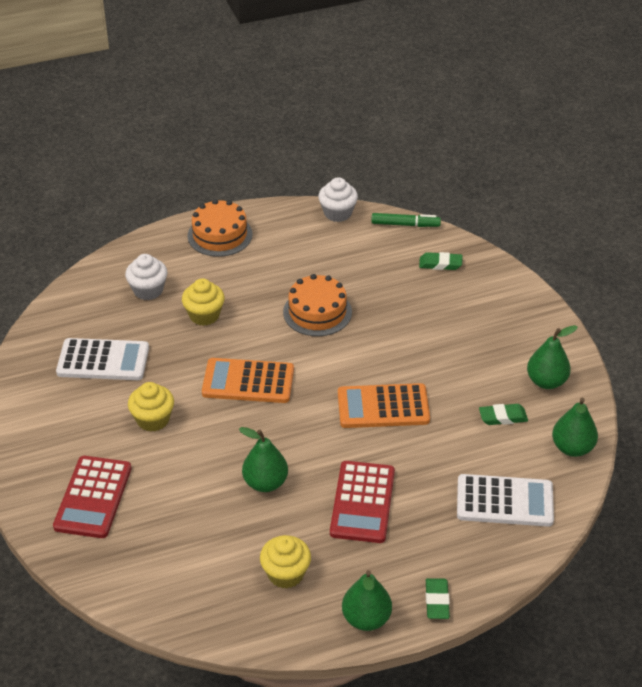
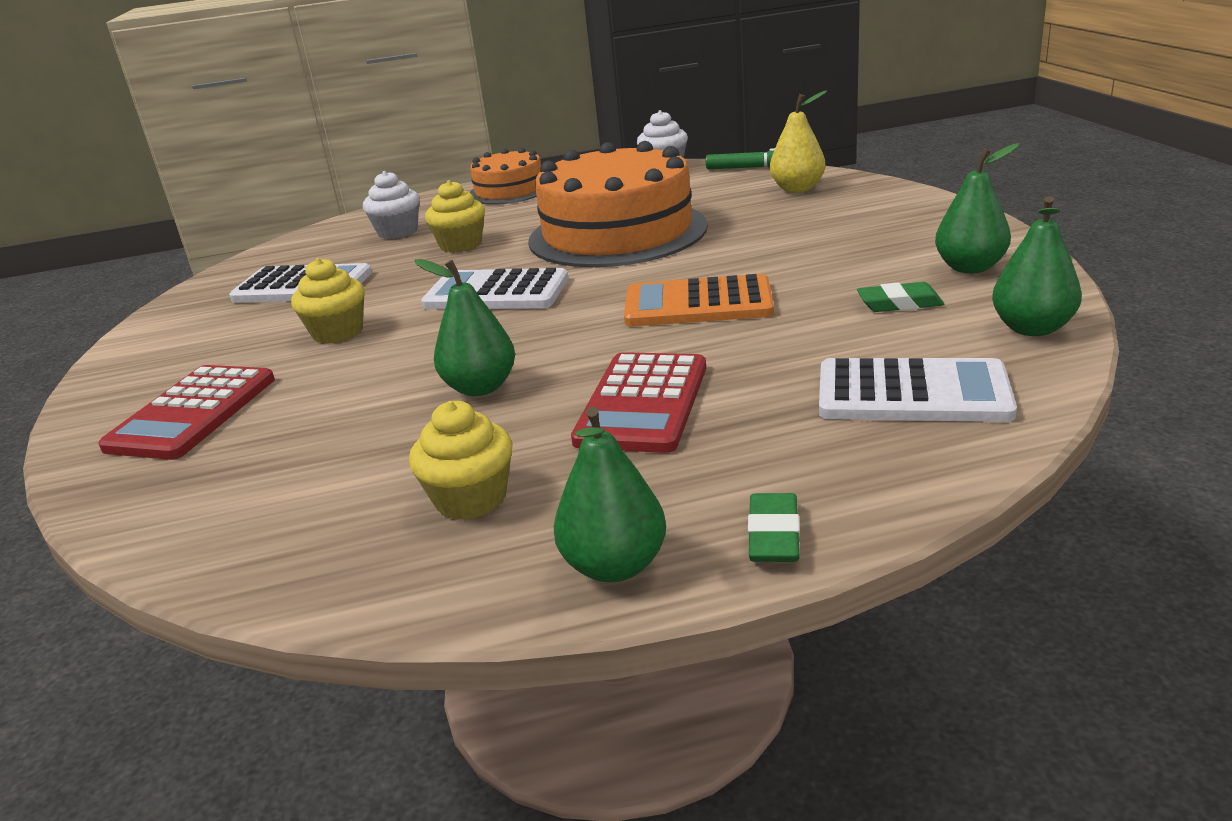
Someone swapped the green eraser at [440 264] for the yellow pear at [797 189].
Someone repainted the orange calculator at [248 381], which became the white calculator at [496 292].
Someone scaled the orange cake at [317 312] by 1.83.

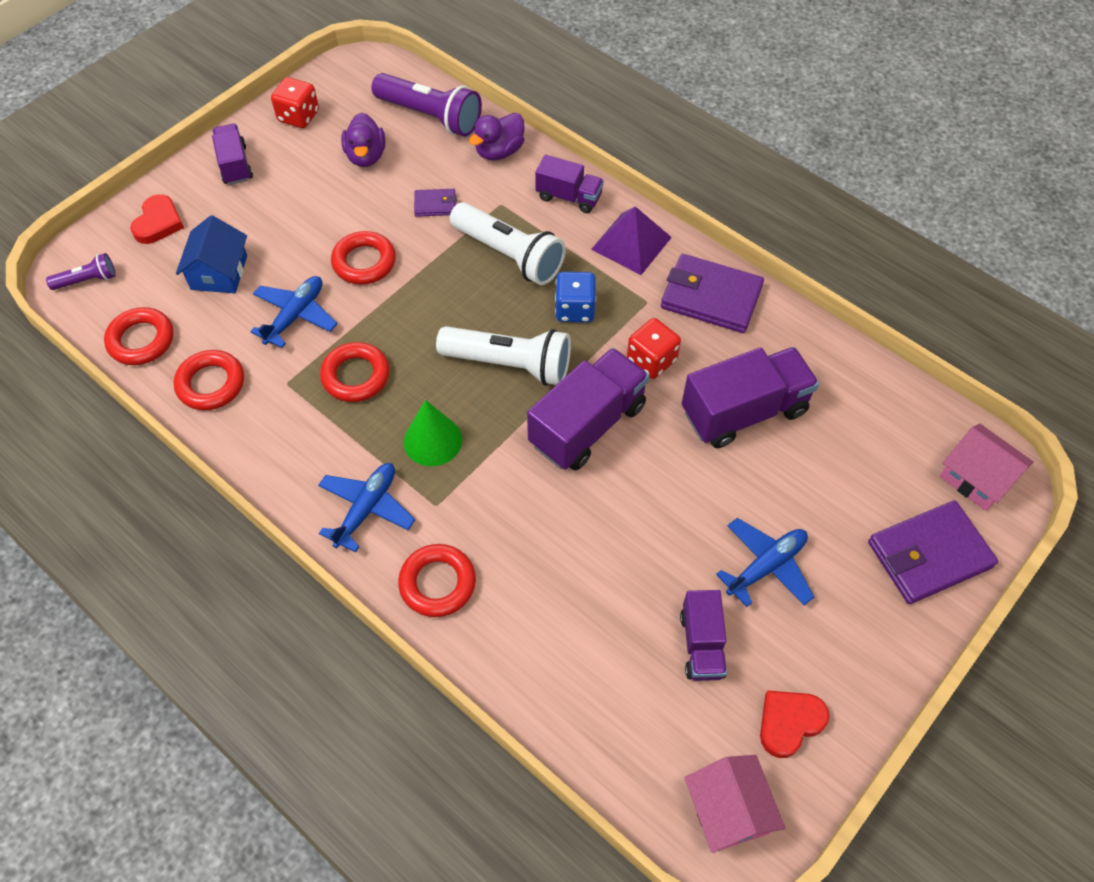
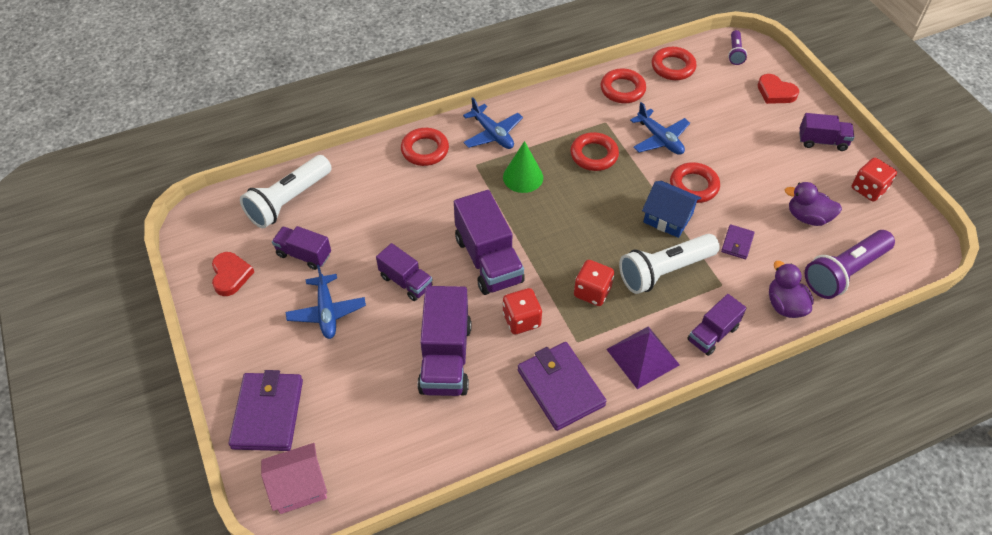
Someone took away the pink house at [728 810].
Someone put down the purple truck at [406 281].
Someone carried the blue house from [219 272] to [668 218].
Someone carried the white flashlight from [510 364] to [288 201].
Someone repainted the blue dice at [575 309], which became the red dice at [592 292].
Someone rotated the purple wallet at [711 297] by 75 degrees counterclockwise.

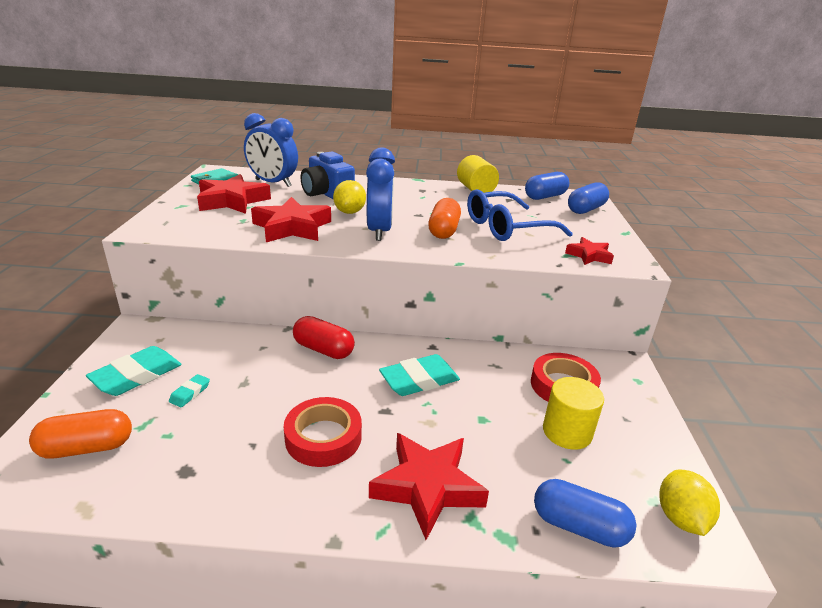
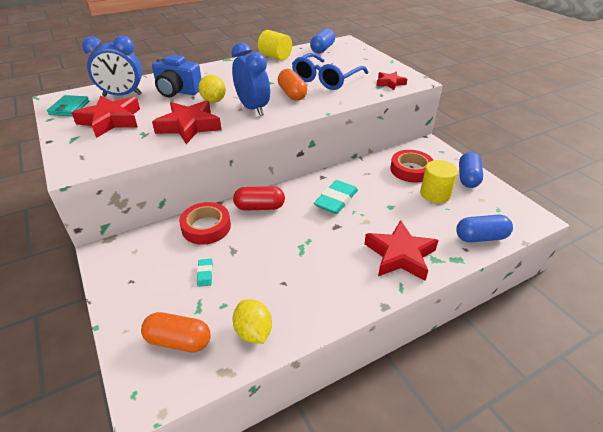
Someone took away the turquoise eraser at [137 375].
Someone carried the red tape from [323 437] to [206 227].
Someone carried the blue capsule from [585 209] to [467 178].
Someone carried the yellow lemon from [680 518] to [253 332].
Someone rotated the orange capsule at [87 448] by 60 degrees clockwise.

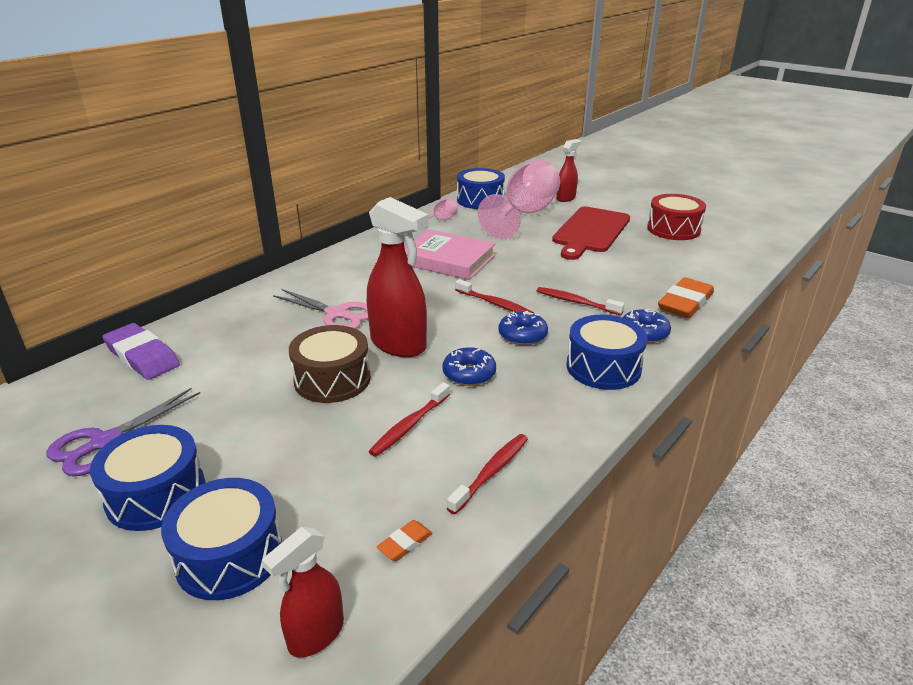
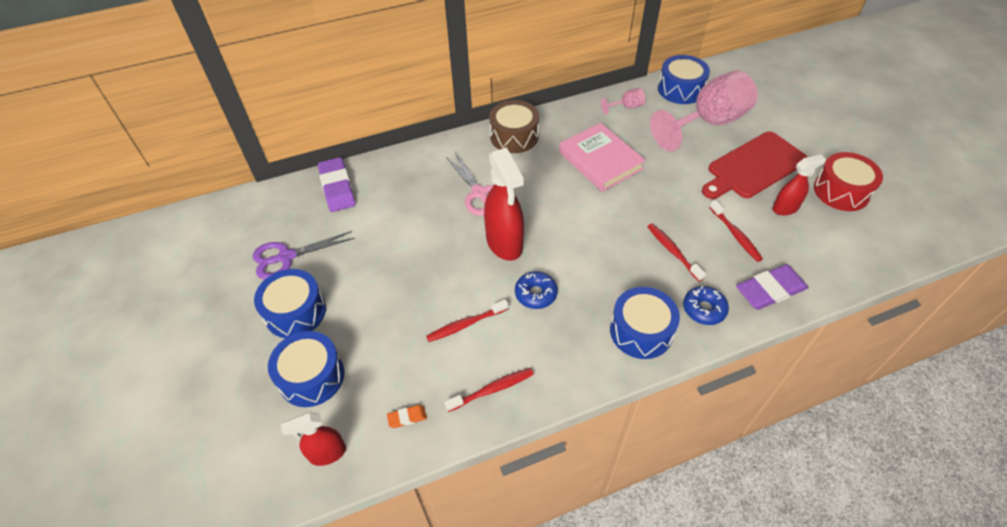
Someone took away the blue donut at [522 335].
Someone carried the brown drum from [332 379] to [514 136].
Someone carried the red toothbrush from [494 304] to [735 234].
Someone carried the red spray bottle from [566 198] to [785 208].
Someone repainted the orange eraser at [685 303], which became the purple eraser at [770 290].

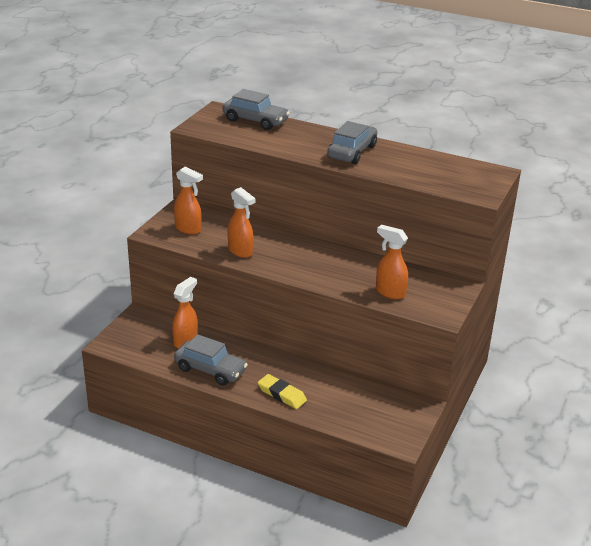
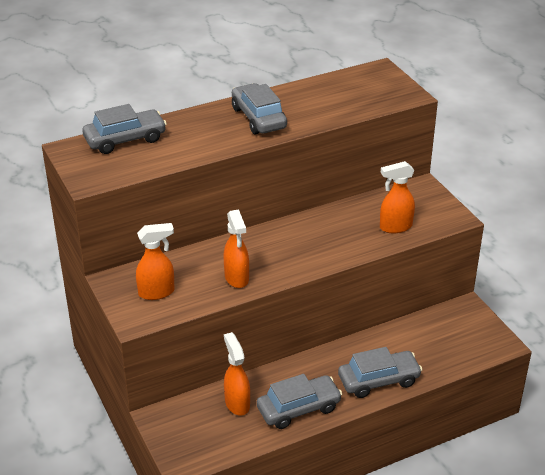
Someone swapped the yellow eraser at [282 394] for the grey car at [378 380].
Someone rotated the orange spray bottle at [240 251] by 75 degrees clockwise.

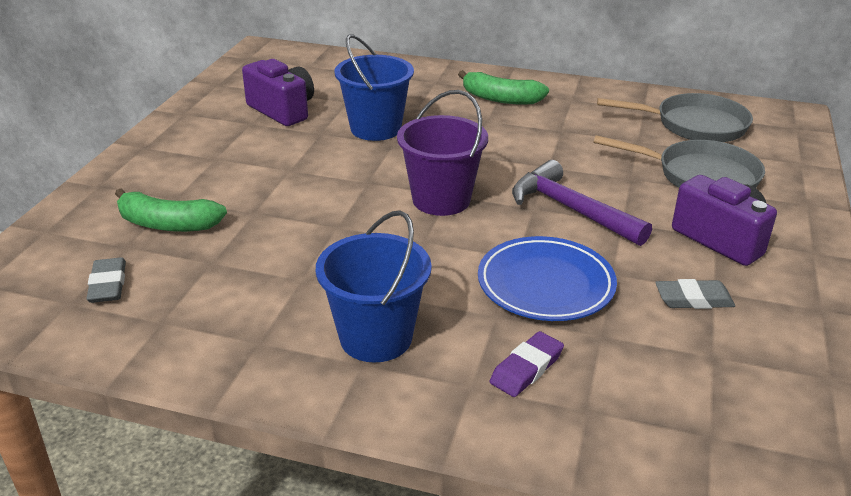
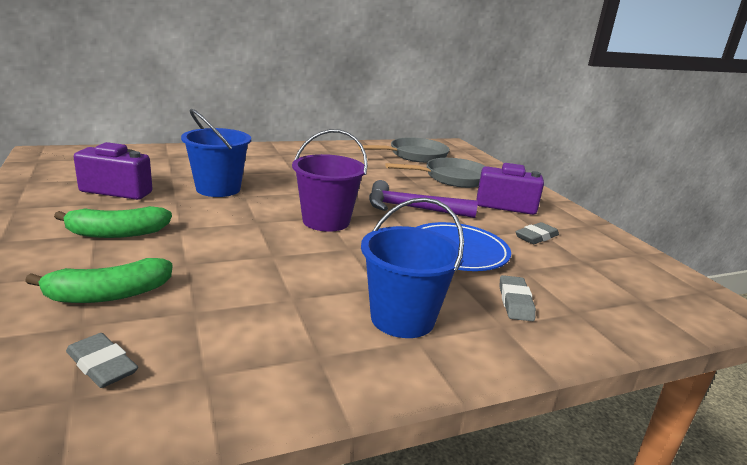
Someone carried the green banana from [501 98] to [117 233].
Someone repainted the purple eraser at [526 368], which became the grey eraser at [515 302].

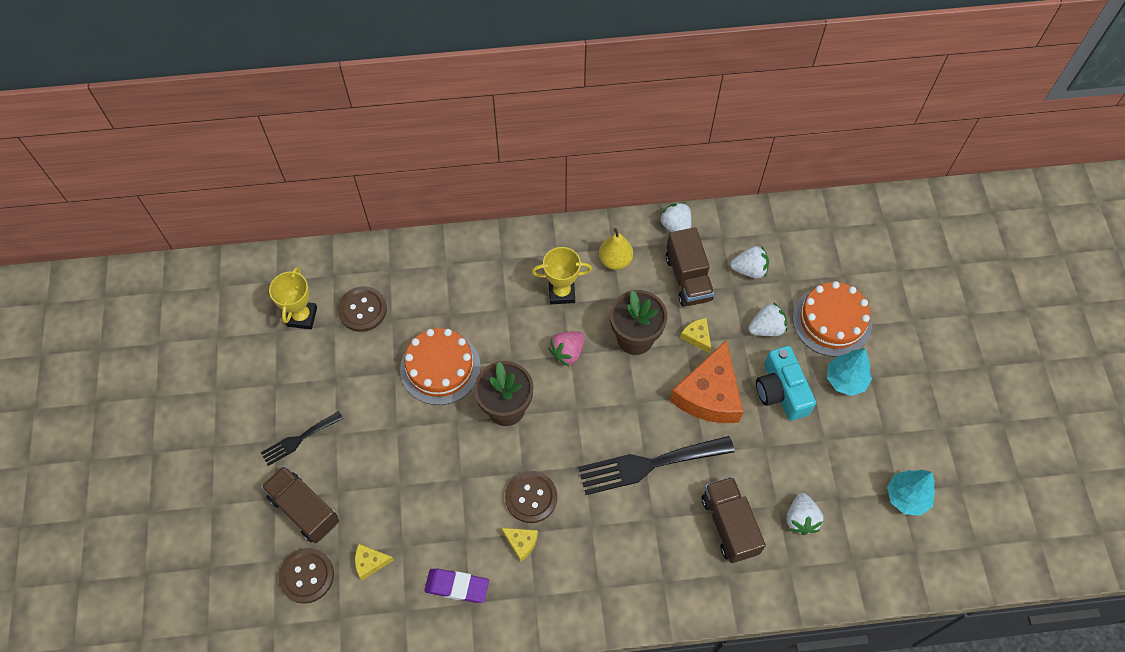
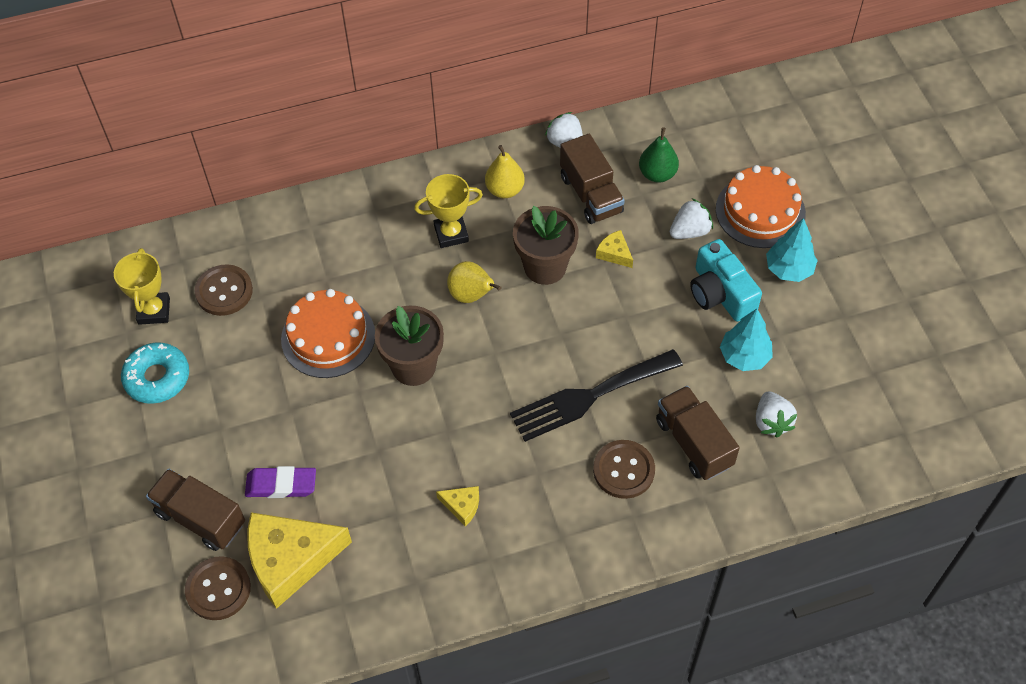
Someone took away the black fork at [299 439].
Someone took away the orange cheese at [709 394].
Someone put down the turquoise donut at [157 378].
Someone carried the purple eraser from [457 586] to [281 485].
Someone carried the brown button from [531 497] to [623 470].
Someone carried the turquoise tree from [906 497] to [744 356].
Someone swapped the pink strawberry at [567 352] for the yellow pear at [471 295].
Someone swapped the white strawberry at [749 270] for the green pear at [657 174].
Someone scaled the yellow cheese at [370 562] by 2.28.

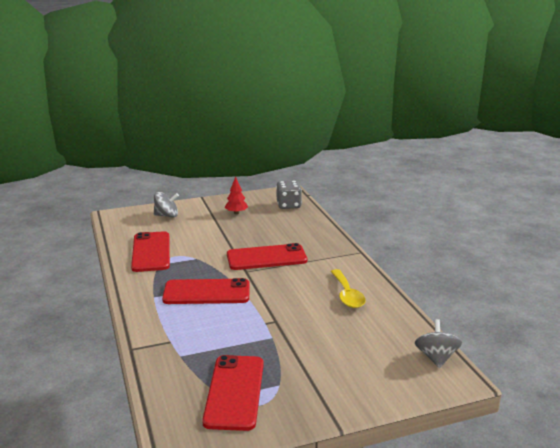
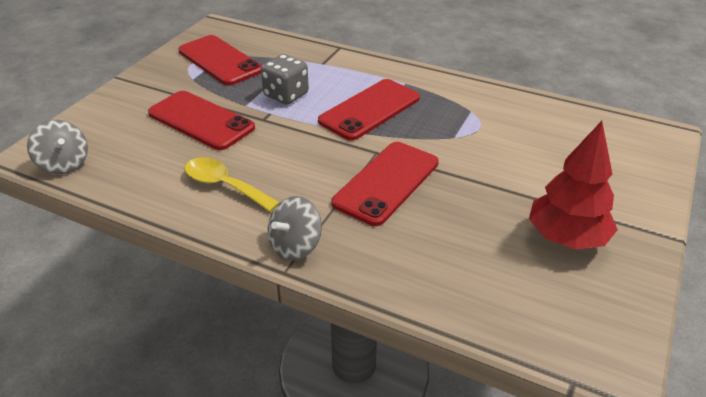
Someone carried the red phone from [151 252] to [201 120].
Someone carried the grey spinning top from [166 215] to [295 246].
Someone carried the grey dice from [288 205] to [286 95].
Someone scaled the red tree at [236 213] by 1.79.

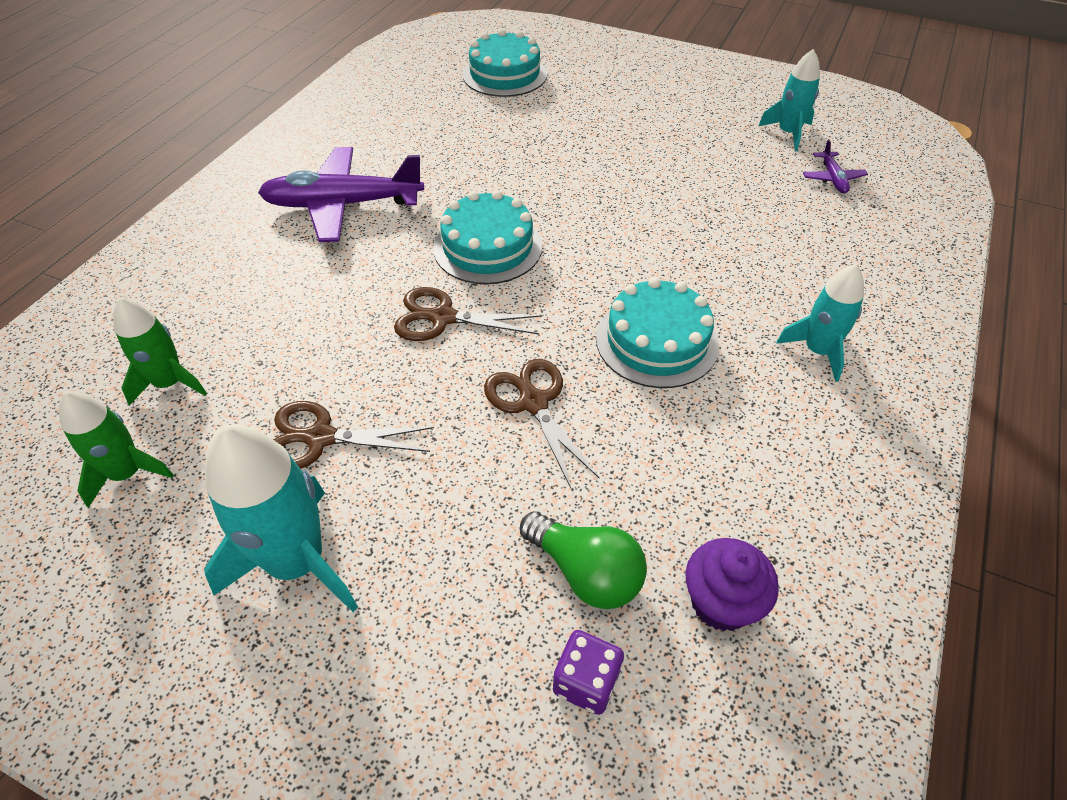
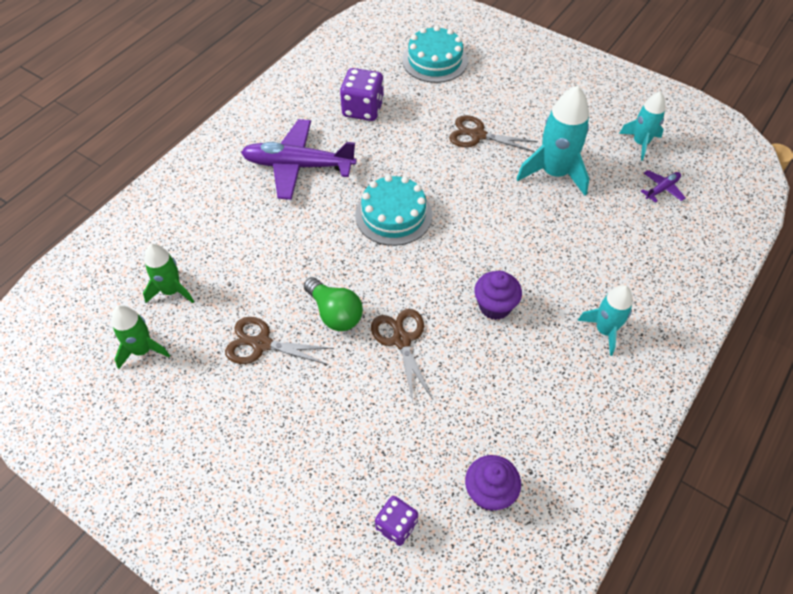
Someone put down the purple dice at [363 109].
Someone carried the turquoise rocket from [296 562] to [554 173].
Someone carried the brown scissors from [443 318] to [478 135].
Someone carried the green light bulb from [585 572] to [335 313].
Someone swapped the turquoise cake at [657 341] for the purple cupcake at [495 306].
Someone rotated the purple plane at [832 178] by 135 degrees counterclockwise.

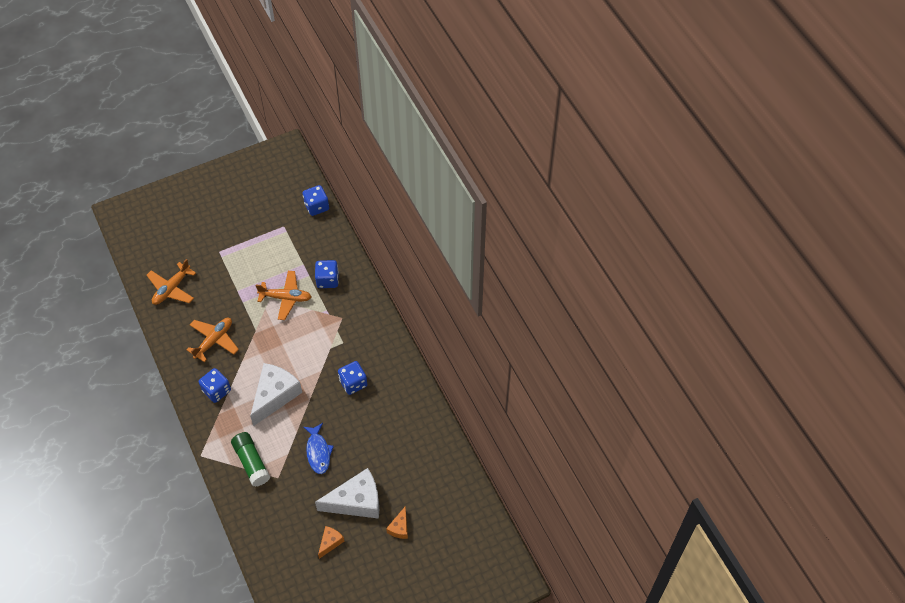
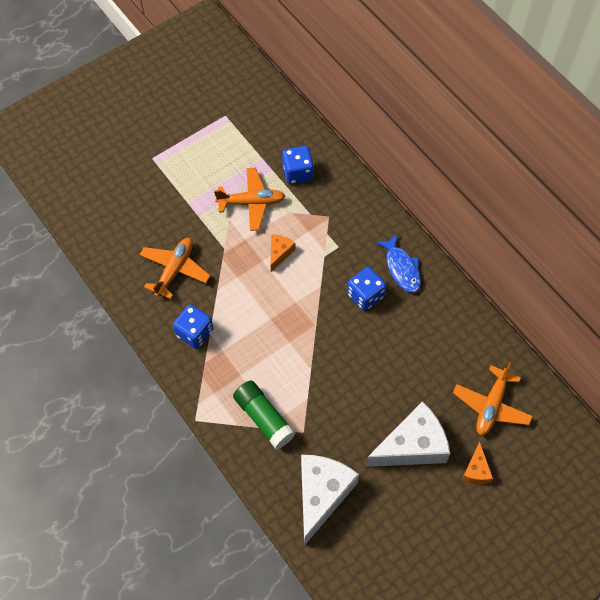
Someone took away the blue dice at [316 206].
Someone carried the orange plane from [172 289] to [491 406].
Someone carried the white cheese from [275 395] to [321 494].
Someone carried the blue fish from [318 452] to [401 268].
Someone carried the orange cheese from [330 542] to [279 253].

